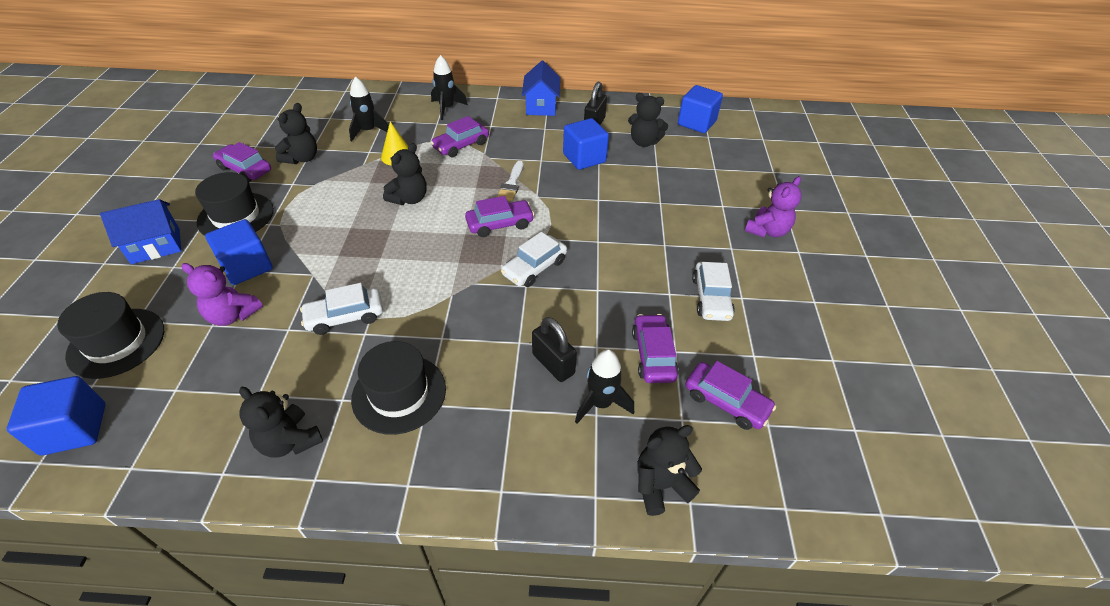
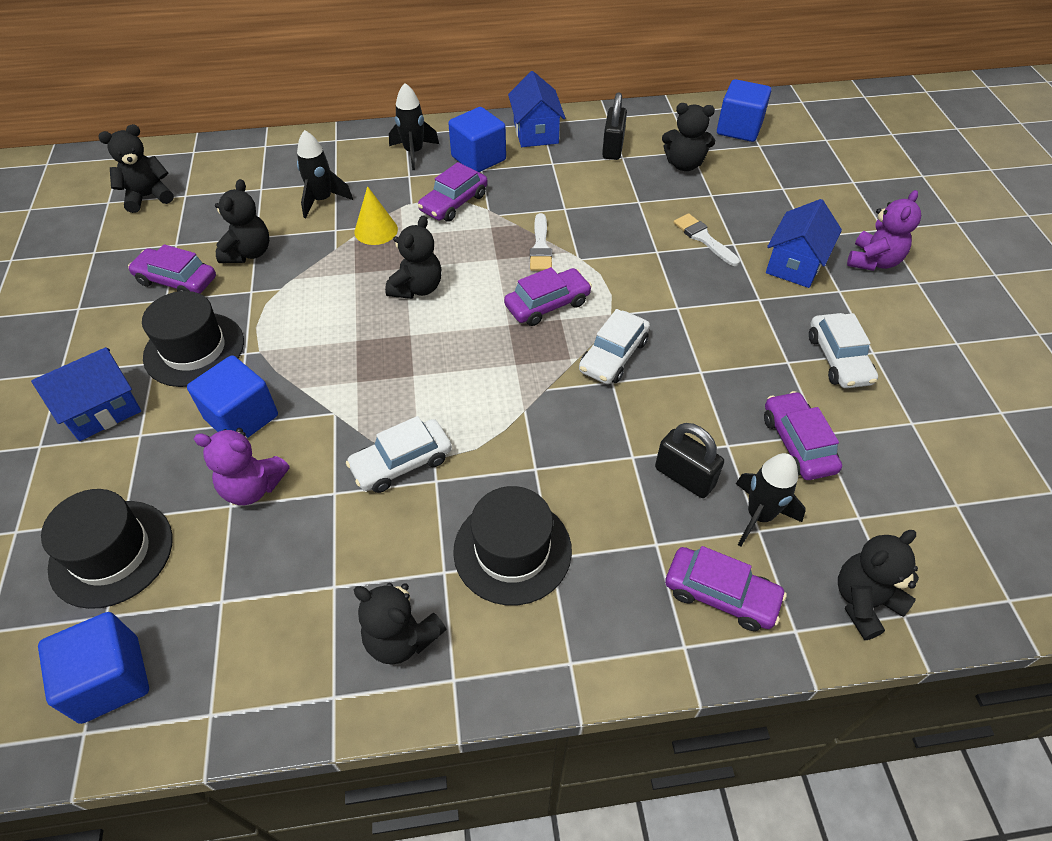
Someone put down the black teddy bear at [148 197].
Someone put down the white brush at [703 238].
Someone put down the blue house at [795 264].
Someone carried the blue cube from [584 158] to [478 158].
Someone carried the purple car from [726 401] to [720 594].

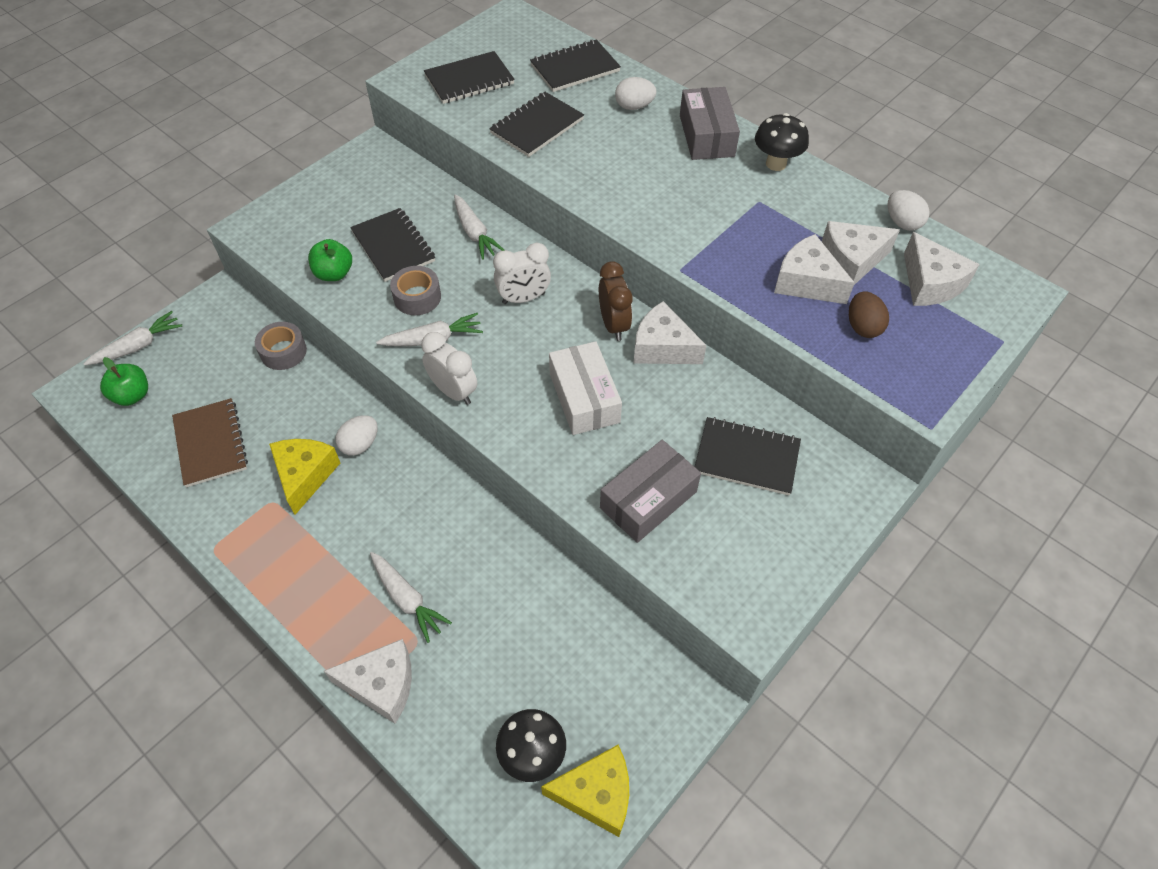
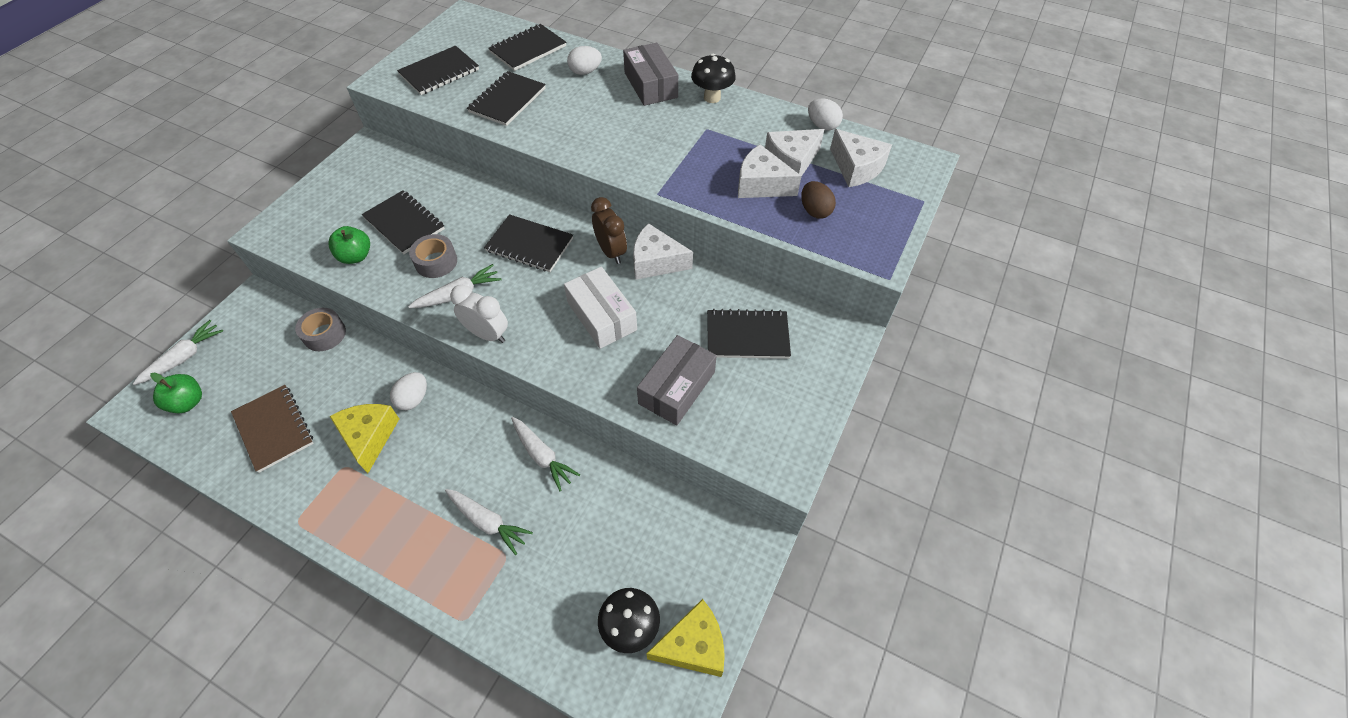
Someone took away the white cheese at [381 685].
Someone carried the white carrot from [474 233] to [542 456].
Someone swapped the white clock at [523 298] for the black notebook at [529 245].

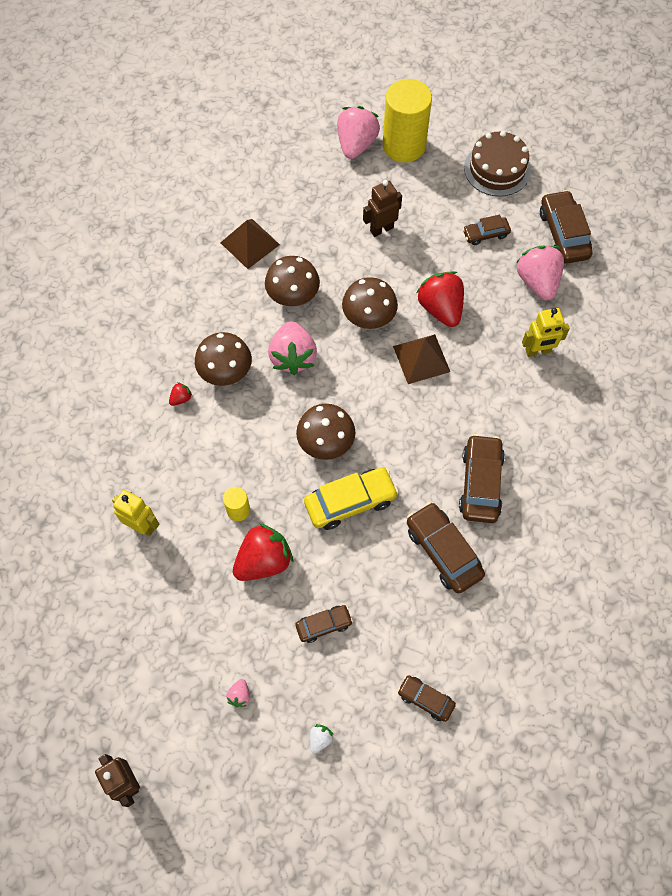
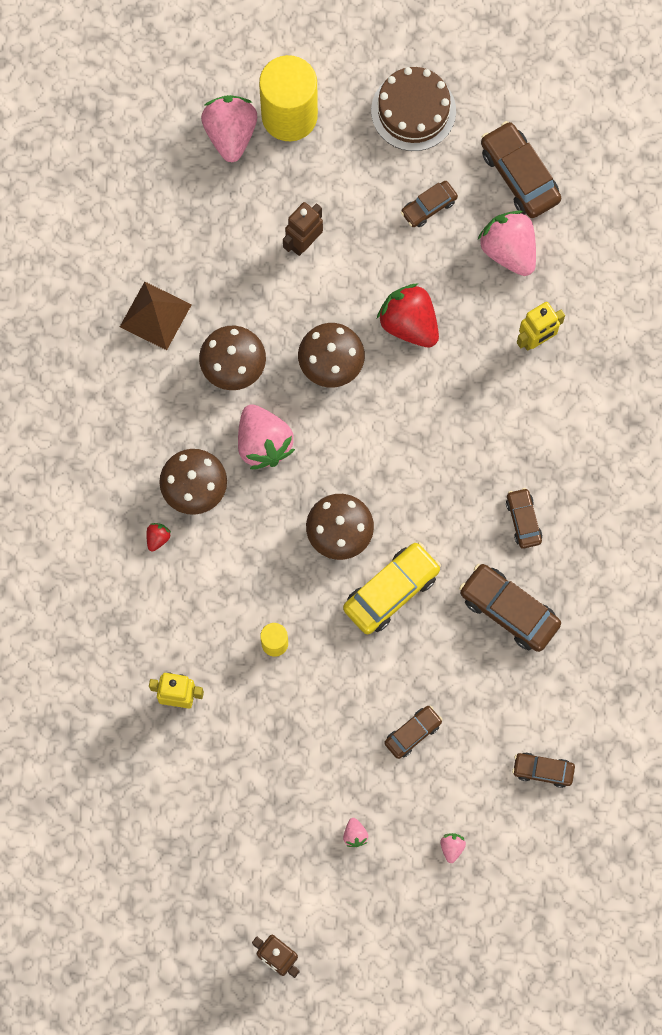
Someone took away the red strawberry at [263 561].
Someone took away the brown pyramid at [421 359].
Someone repainted the white strawberry at [320 739], which became the pink strawberry at [452 847].
Someone scaled the brown car at [480 483] by 0.58.

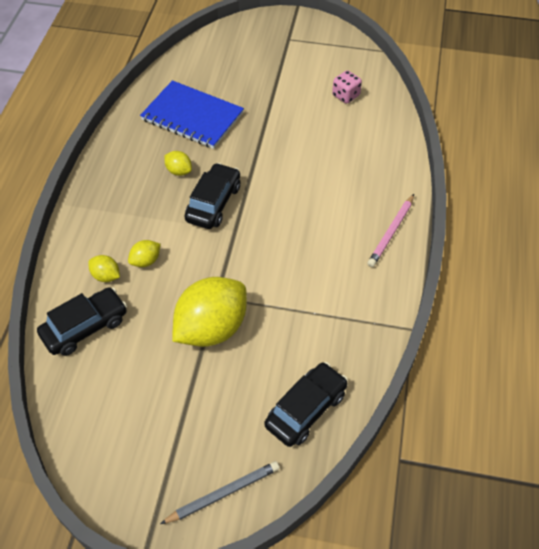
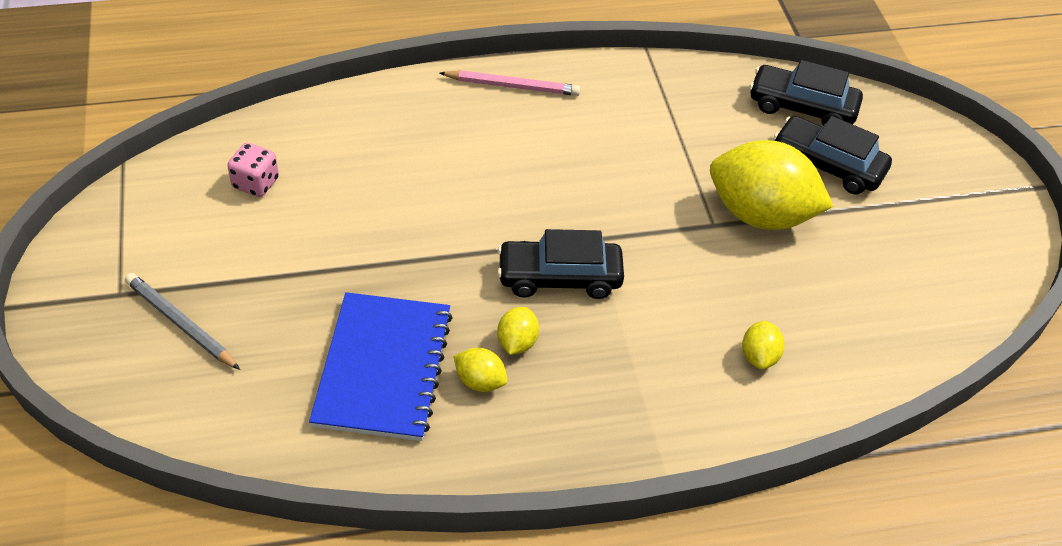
Someone carried the black car from [85 327] to [828 165].
Someone carried the yellow lemon from [146 261] to [480 381].
Someone carried the grey pencil from [223 493] to [180 323].

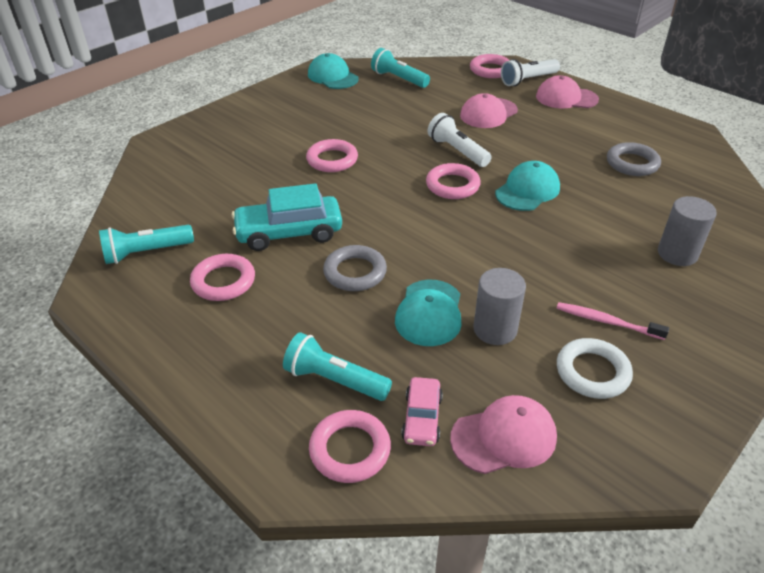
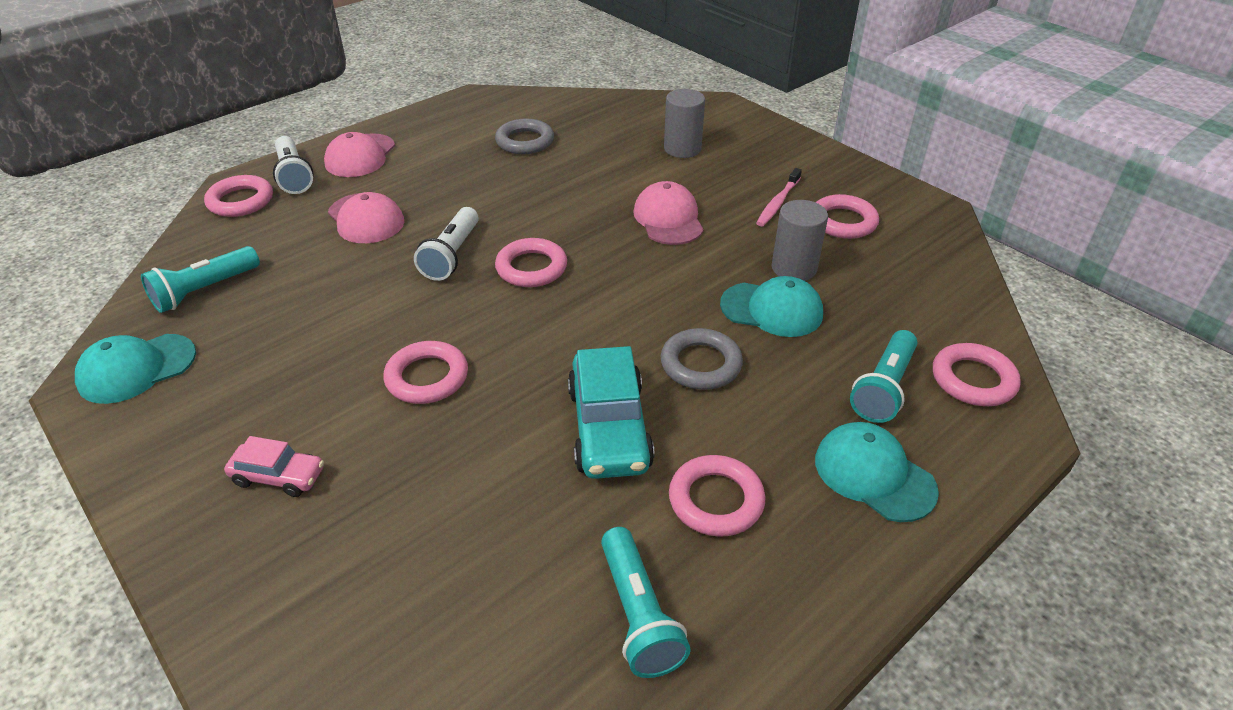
Someone carried the pink car from [422 418] to [279 476].
Someone carried the pink cap from [504 437] to [668 219].
Someone carried the turquoise cap from [527 190] to [874 474].
Someone repainted the white ring at [592 372], which became the pink ring at [843 222].
Someone rotated the white flashlight at [457 151] by 45 degrees counterclockwise.

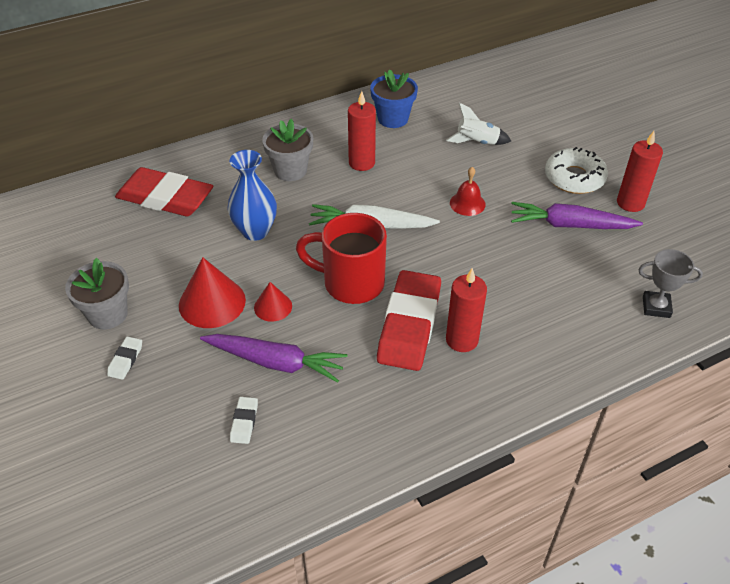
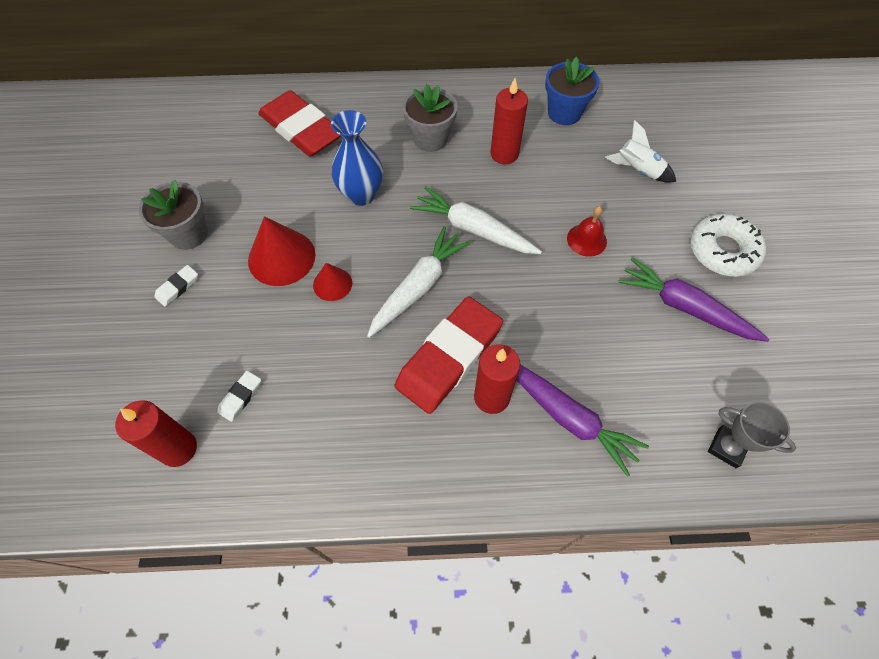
Someone carried the purple carrot from [275 362] to [567 417].
Someone carried the red candle from [630 203] to [178 449].
Someone swapped the red mug at [351 283] for the white carrot at [418 287].

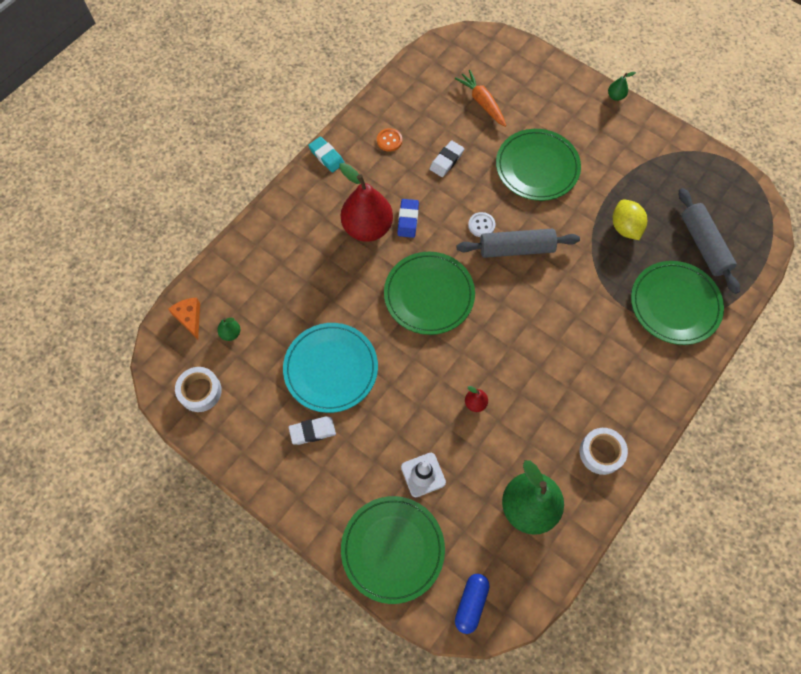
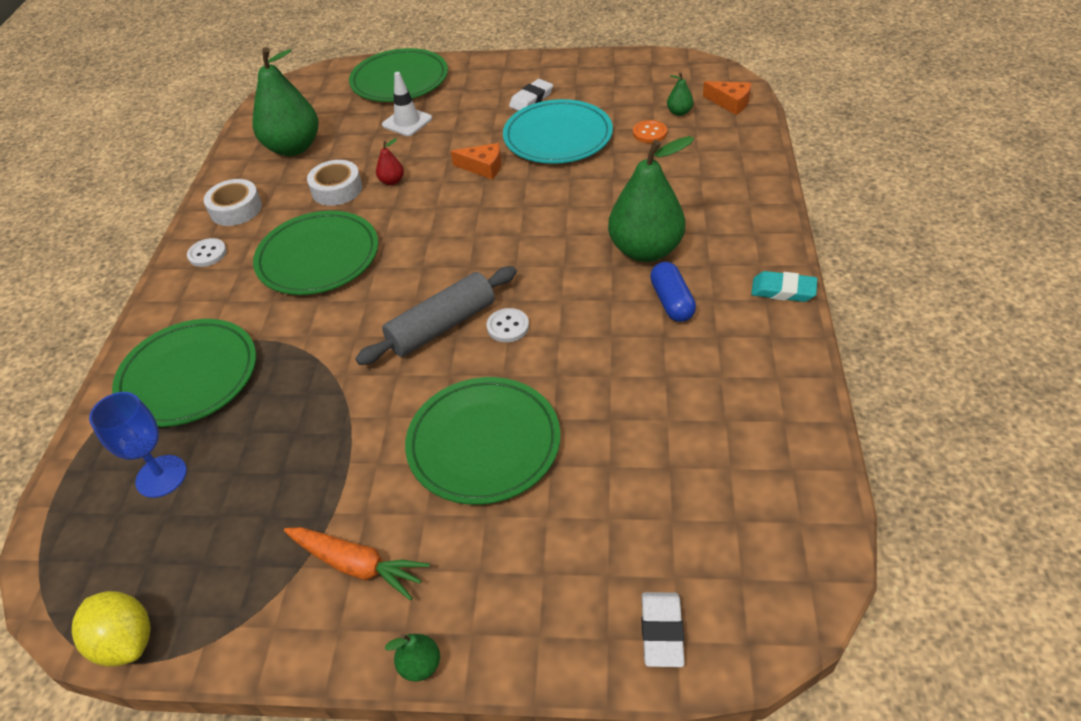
Someone took away the blue eraser at [408 220].
Someone put down the white button at [207 254].
Someone put down the orange cheese at [483 167].
Someone carried the white tape from [200 391] to [337 189].
Someone carried the orange button from [389 140] to [649 133].
Someone carried the green plate from [429 295] to [318 257].
Someone carried the white eraser from [446 161] to [662 631].
Someone carried the orange carrot from [482 102] to [357 565].
Someone carried the blue capsule from [471 603] to [671 302].
Someone carried the yellow lemon from [625 227] to [126 642].
Someone swapped the grey rolling pin at [704 245] for the blue goblet at [161 476].
Someone repainted the red pear at [367 227], which became the green pear at [645 250].

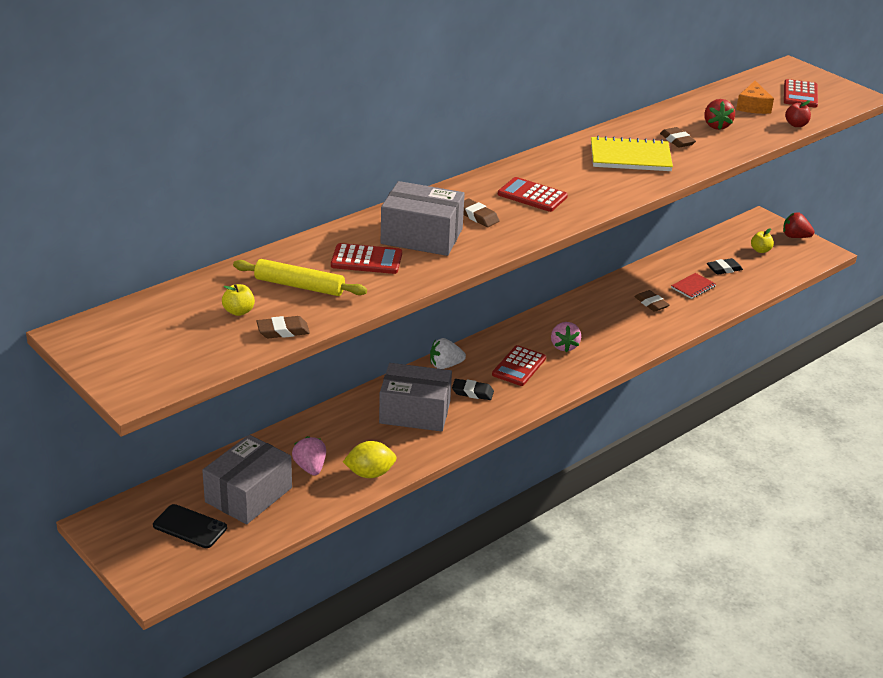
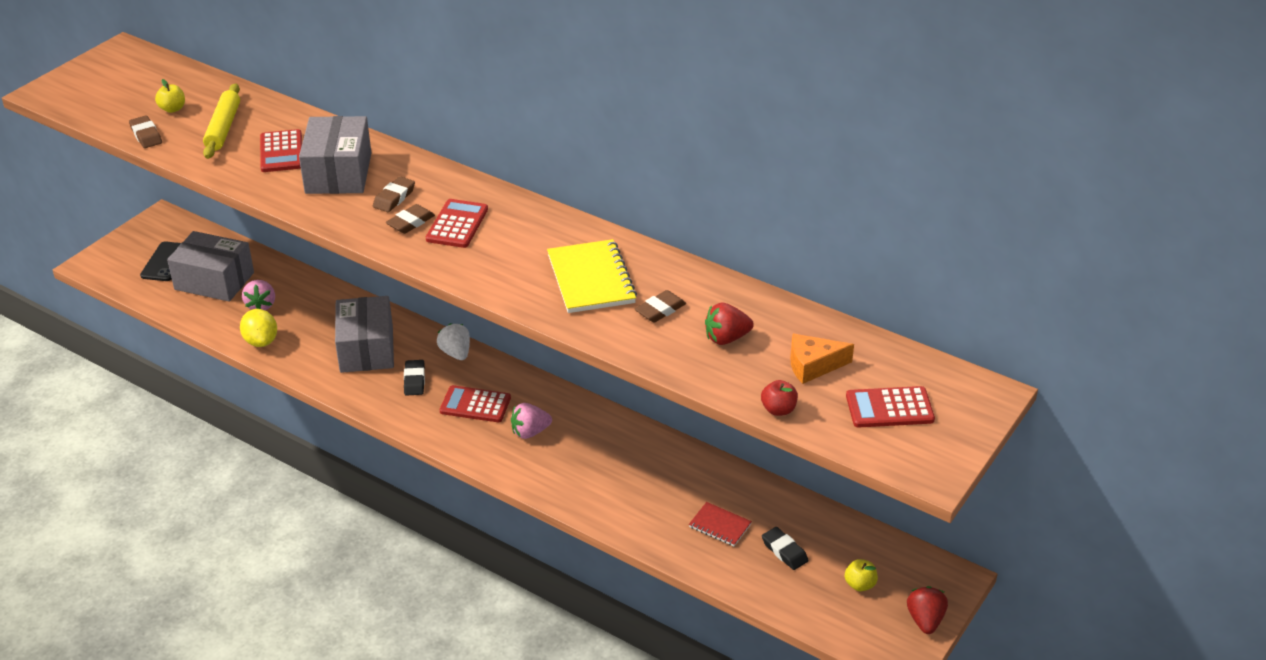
Someone carried the brown eraser from [651 303] to [410 222].
Someone rotated the pink strawberry at [310 467] by 120 degrees clockwise.

